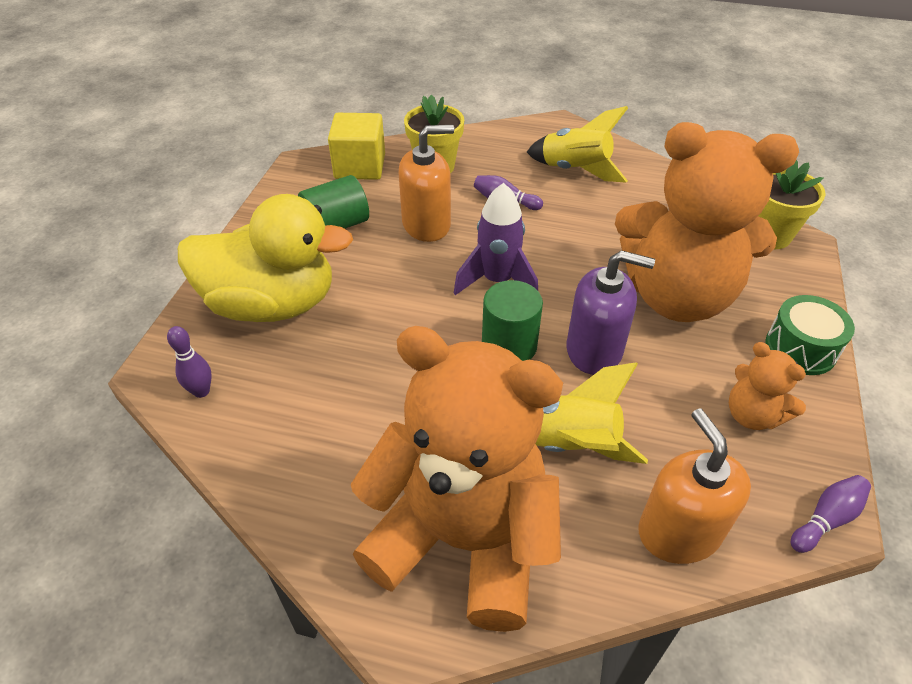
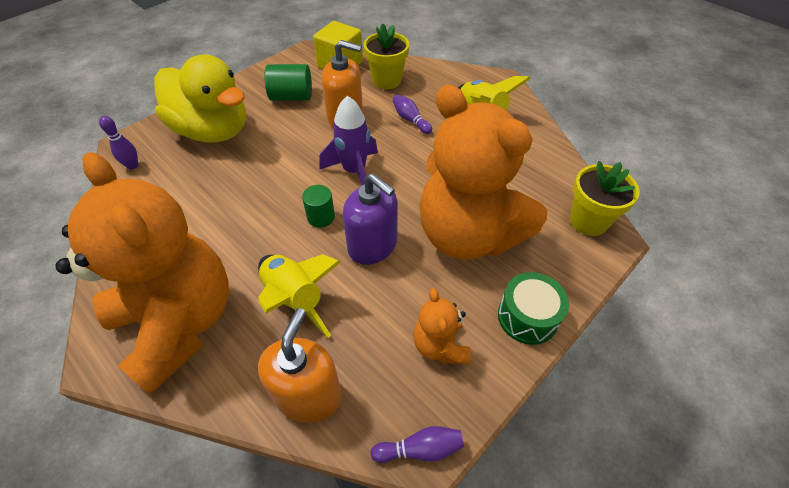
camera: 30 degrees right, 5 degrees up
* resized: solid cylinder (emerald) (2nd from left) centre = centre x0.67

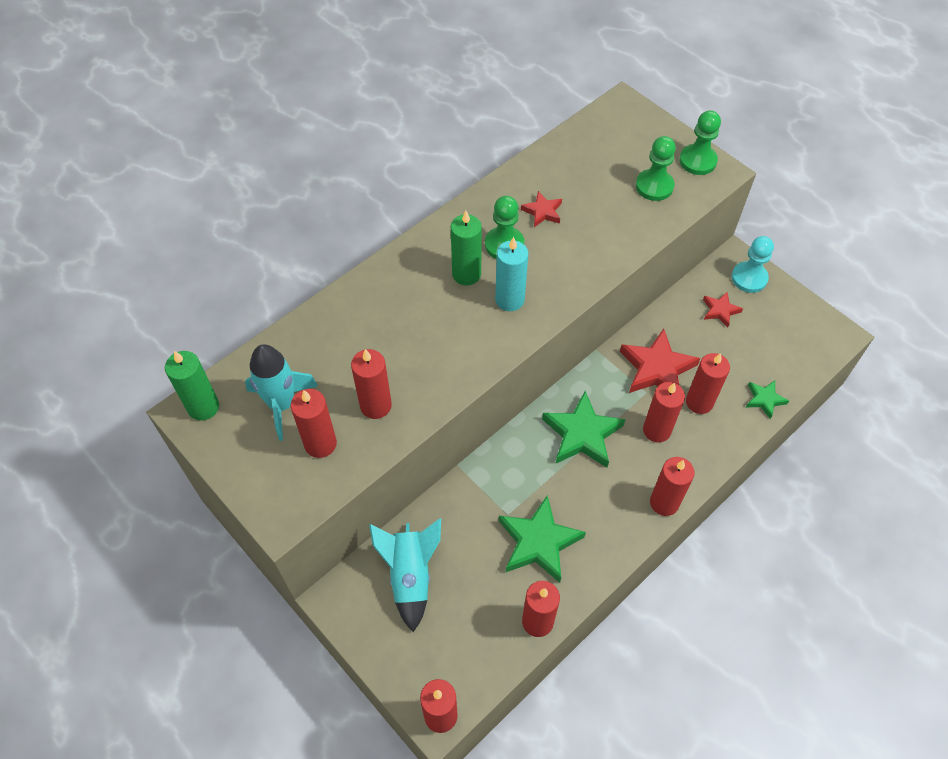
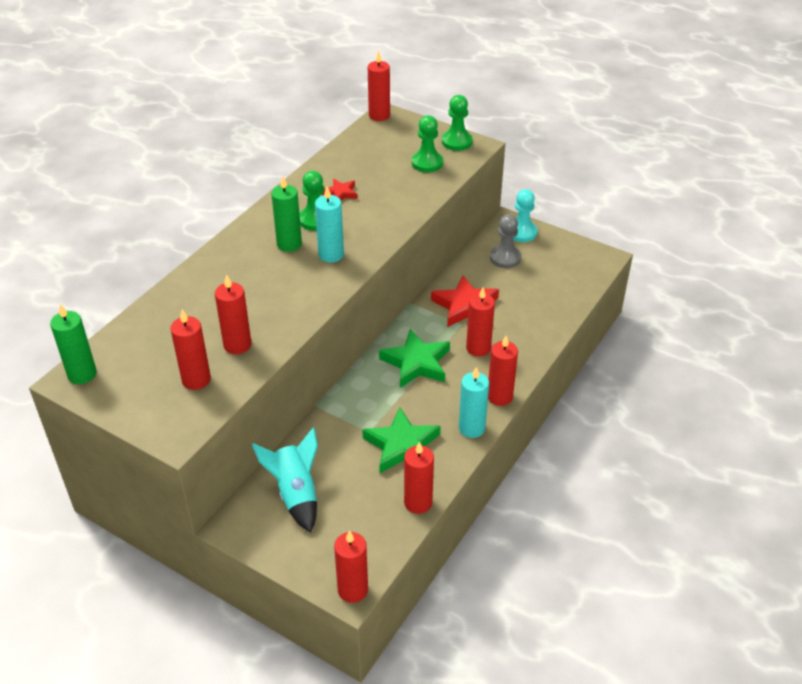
camera: 15 degrees left, 15 degrees down
* removed: toy rocket (teal) (1st from left) middle left
* removed: star shape (emerald) (3rd from left) middle right
* added: wax candle (teal) (2nd from left) centre
* moved: wax candle (scarlet) (7th from left in the first image) middle right to wax candle (scarlet) (4th from left) top centre
* replaced: star shape (scarlet) (3rd from left) middle right to chess pawn (ash-grey) centre

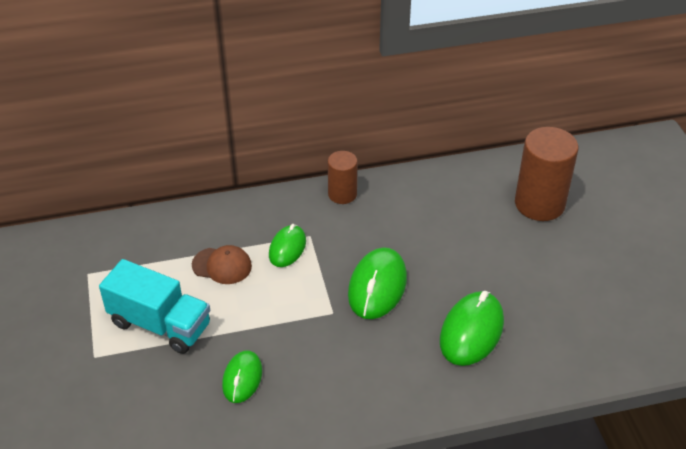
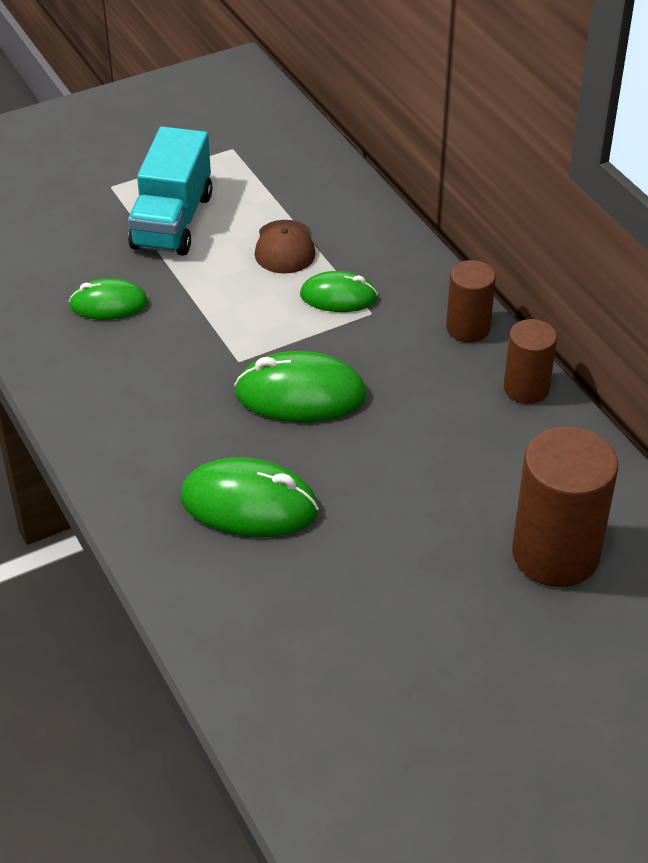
camera: 75 degrees right, 0 degrees up
* added: solid cylinder (dark brown) (2nd from left) middle right

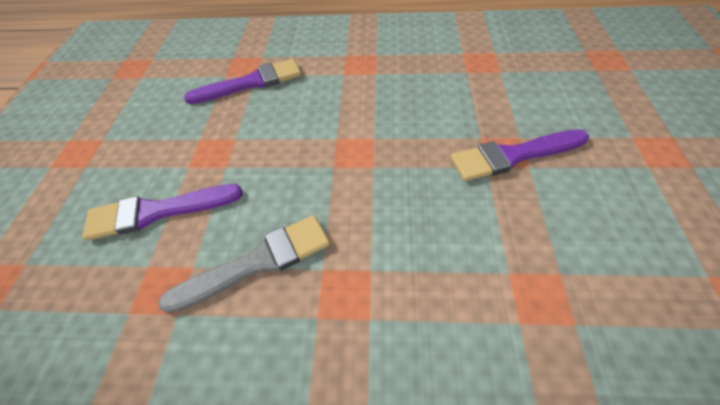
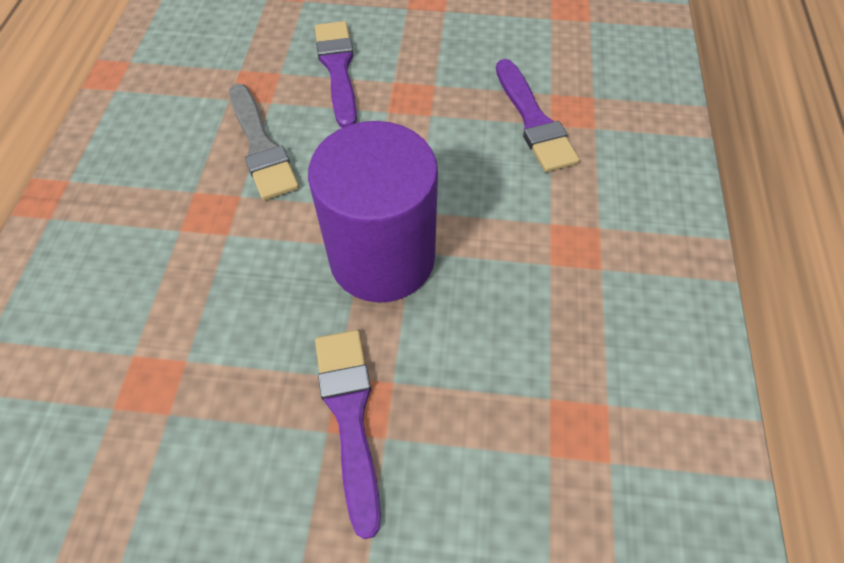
camera: 90 degrees right, 5 degrees up
* added: solid cylinder (royal purple) centre

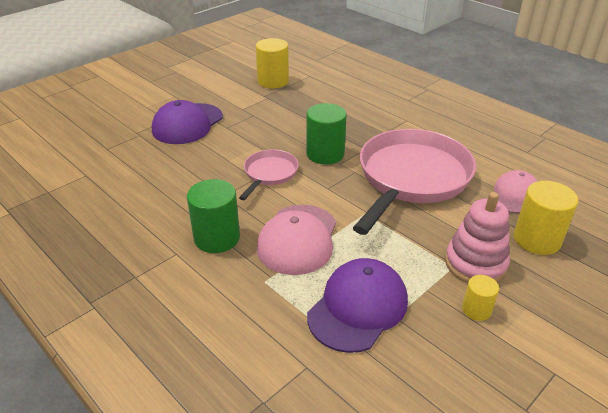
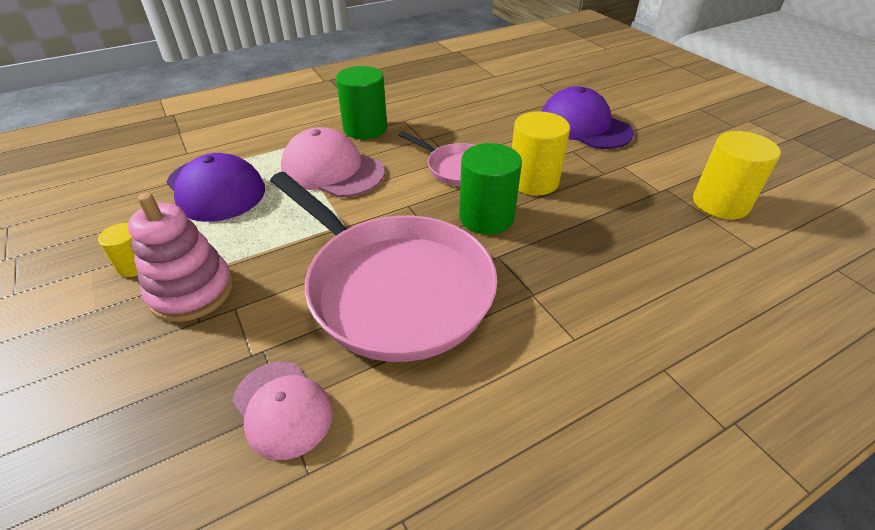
camera: 105 degrees right, 5 degrees up
* moved: solid cylinder (yellow) (3rd from left in the first image) middle right to solid cylinder (yellow) (2nd from left) top centre

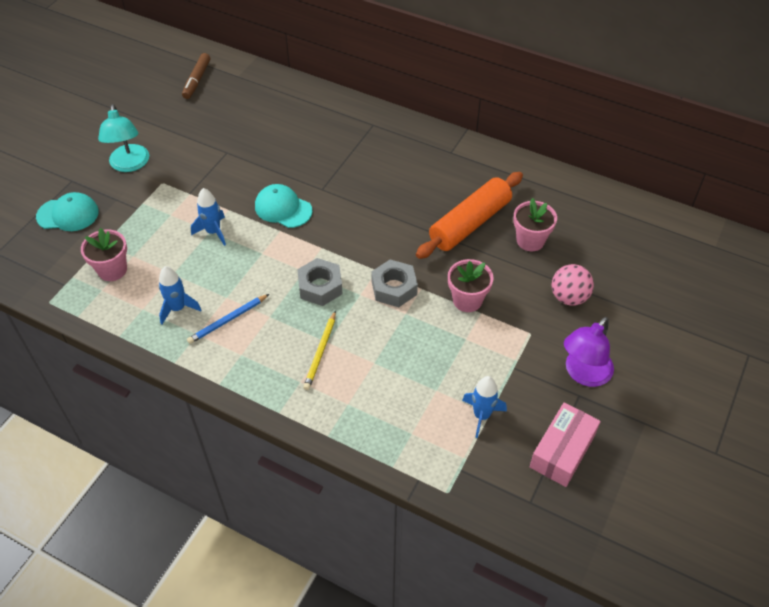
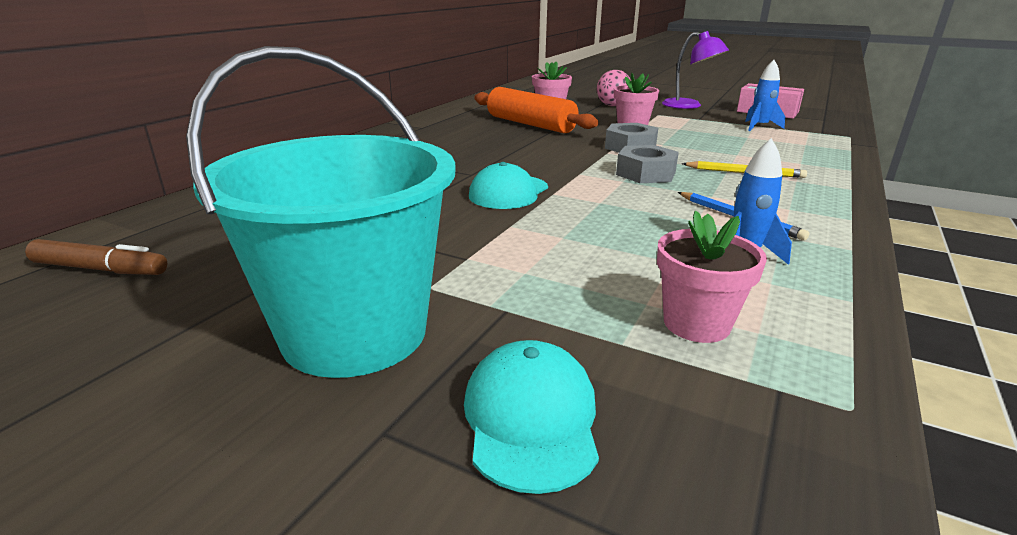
camera: 90 degrees left, 25 degrees down
* removed: toy rocket (cobalt) (2nd from left) middle left
* replaced: desk lamp (teal) top left to bucket (teal) middle left

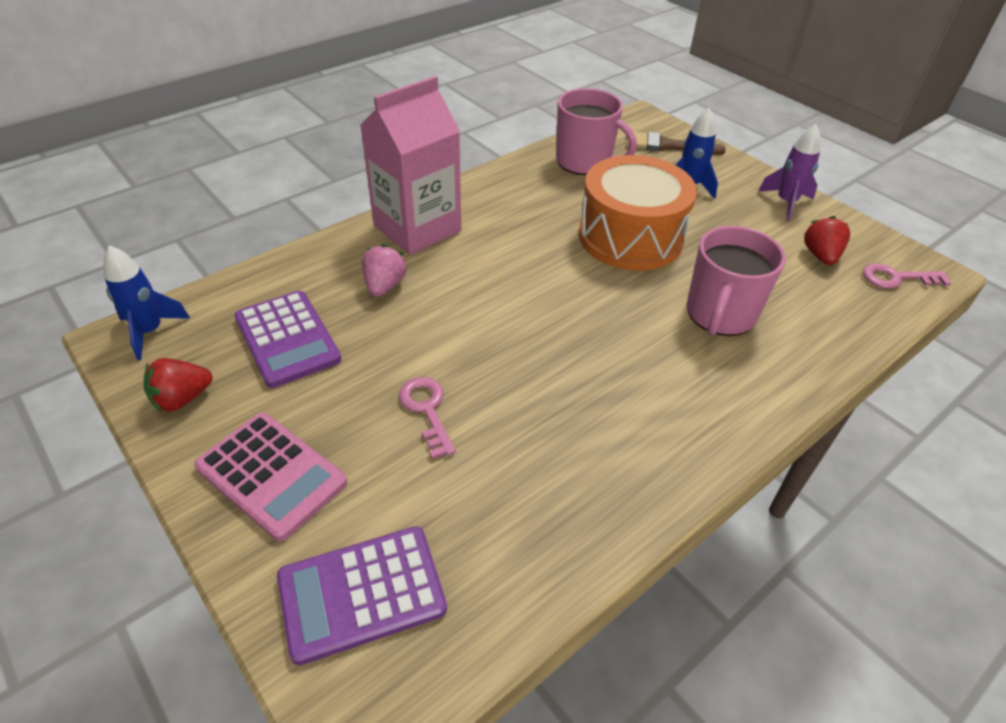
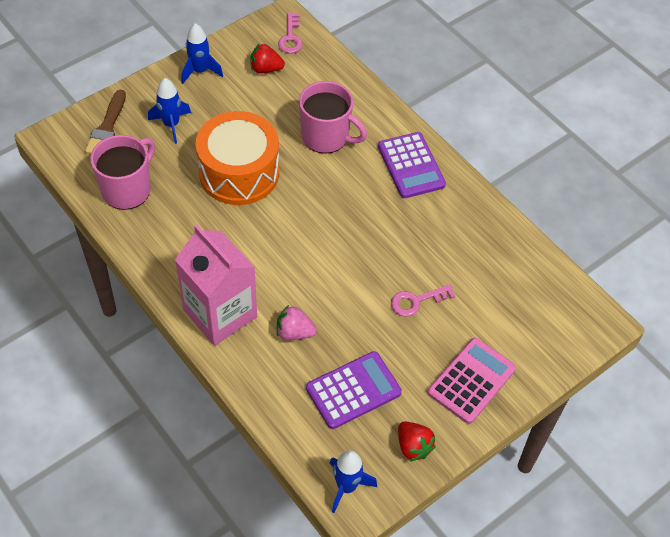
camera: 90 degrees left, 10 degrees up
* moved: calculator (royal purple) (2nd from left) bottom centre to top centre
* recoloured: toy rocket (royal purple) top right to toy rocket (cobalt) (2nd from left) top left

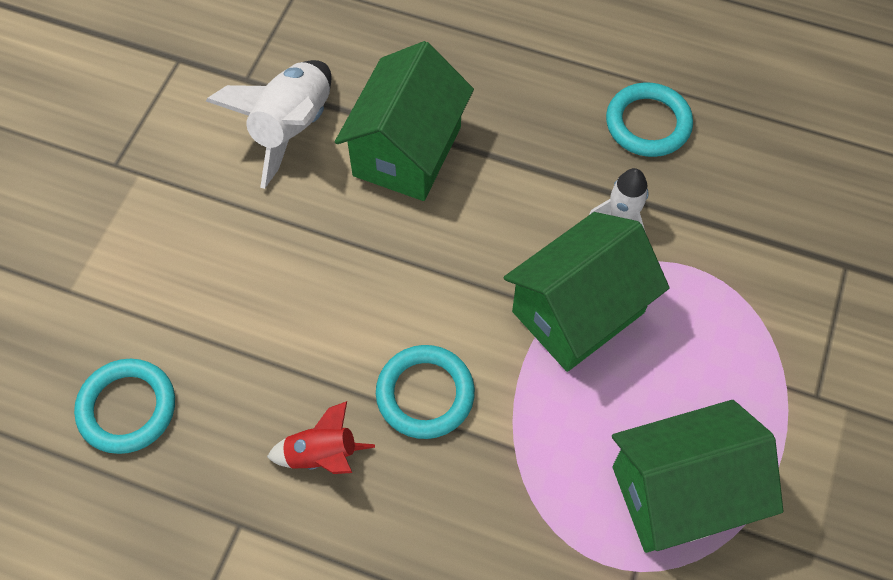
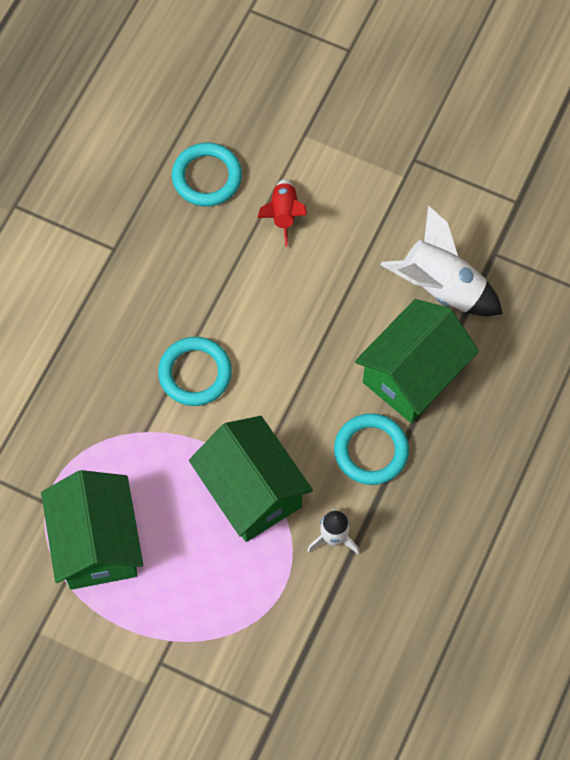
camera: 95 degrees right, 5 degrees up
* moved: toy rocket (scarlet) bottom centre to top centre
* moved: ring (teal) (3rd from left) top right to centre
* turned: house (emerald) (1st from left in the first image) top centre = middle right 75 degrees counterclockwise

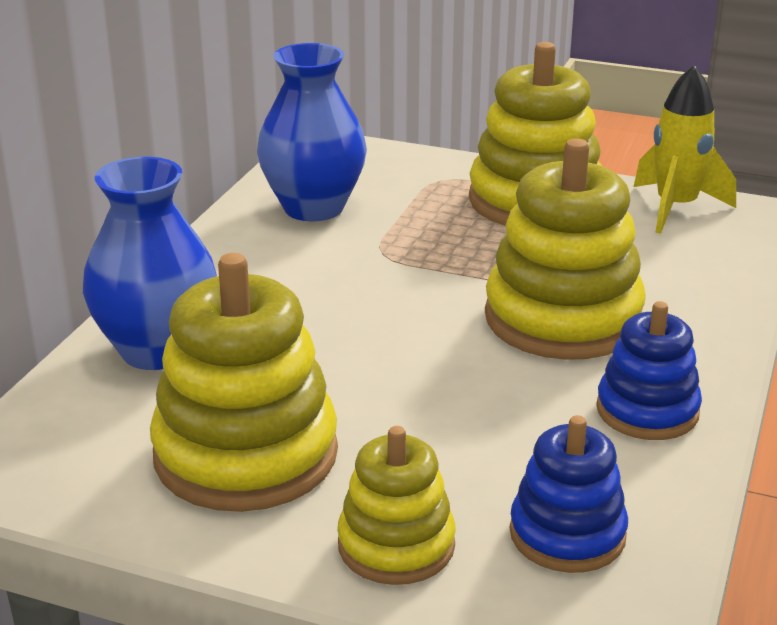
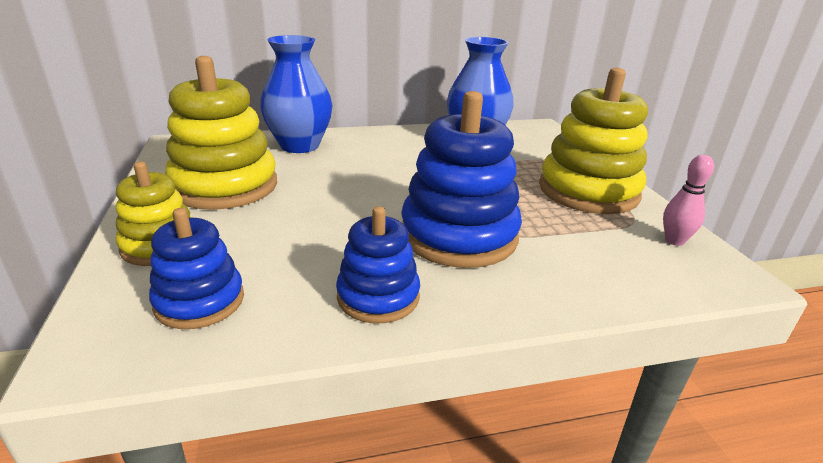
camera: 55 degrees right, 0 degrees up
* replaced: toy rocket (yellow) top right to tenpin (rose-pink) middle right
* recoloured: stacking toy (yellow) (4th from left) middle right to stacking toy (cobalt) (3rd from left) centre

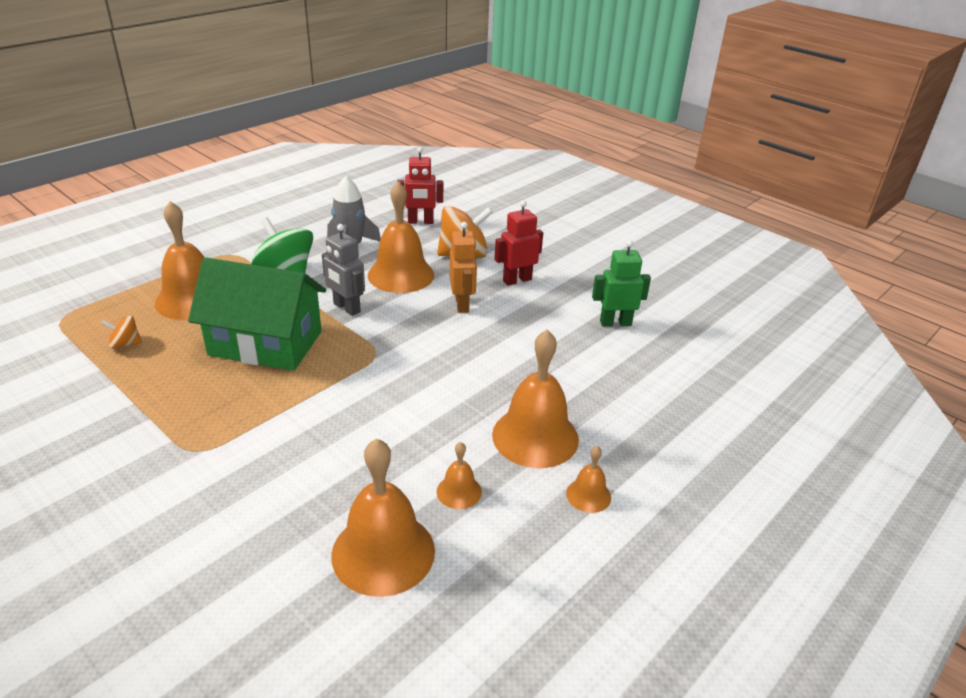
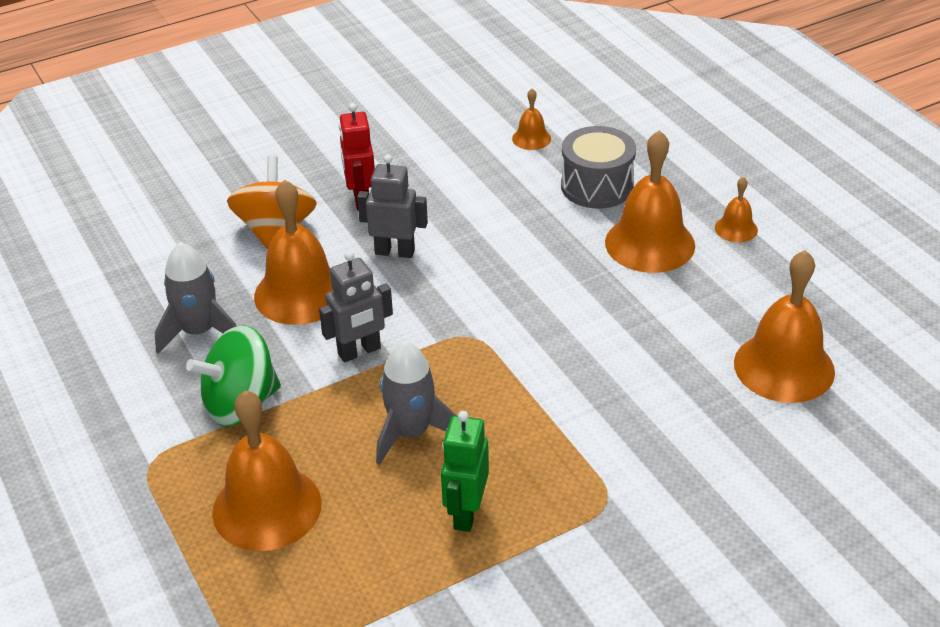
camera: 70 degrees left, 5 degrees up
* removed: spinning top (orange-coloured) (1st from left) middle left
* removed: robot (scarlet) (1st from left) top centre
* added: snare drum (ash-grey) top centre
* moved: hand bell (orange-coloured) (4th from left in the first image) bottom centre to hand bell (orange-coloured) (3rd from left) top centre
* moved: robot (emerald) centre to bottom centre
* replaced: house (emerald) middle left to toy rocket (ash-grey) (2nd from left) centre
* recoloured: robot (orange-coloured) centre to robot (ash-grey) (2nd from left) top centre

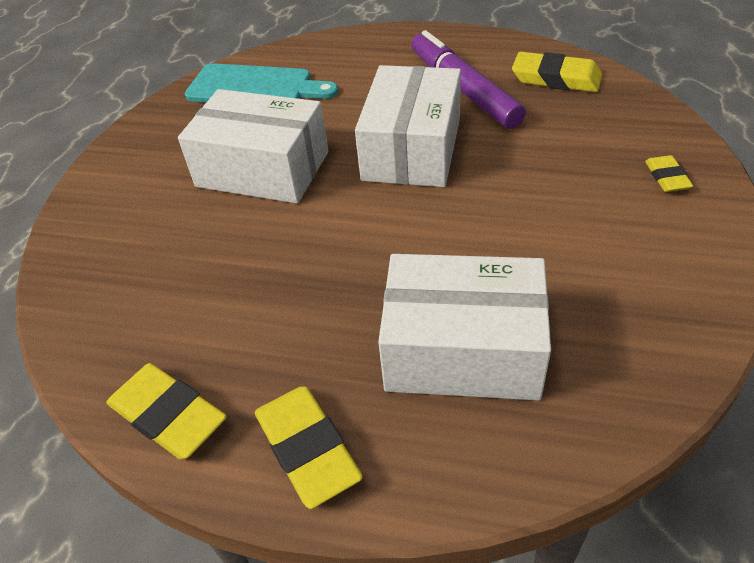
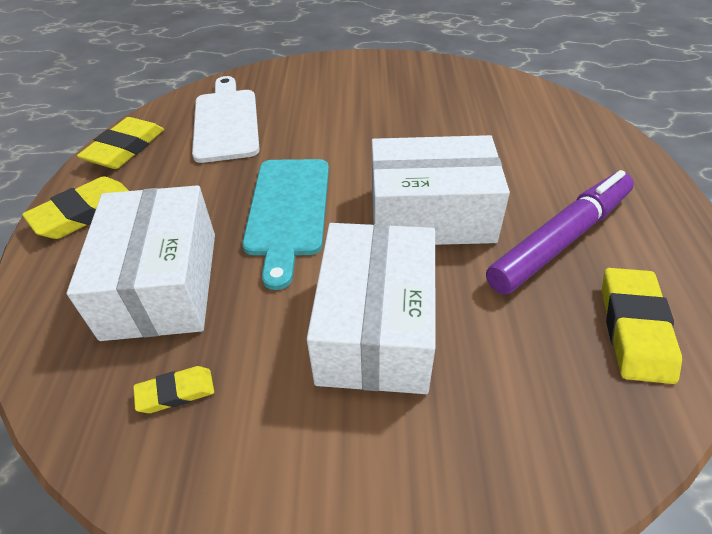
camera: 75 degrees right, 0 degrees up
* added: chopping board (pure white) top left
* moved: box (pure white) (1st from left in the first image) top centre to box (pure white) (2nd from left) centre
* moved: chopping board (teal) top centre to centre
* moved: gum eraser (yellow) (4th from left in the first image) top right to gum eraser (yellow) (3rd from left) bottom left

